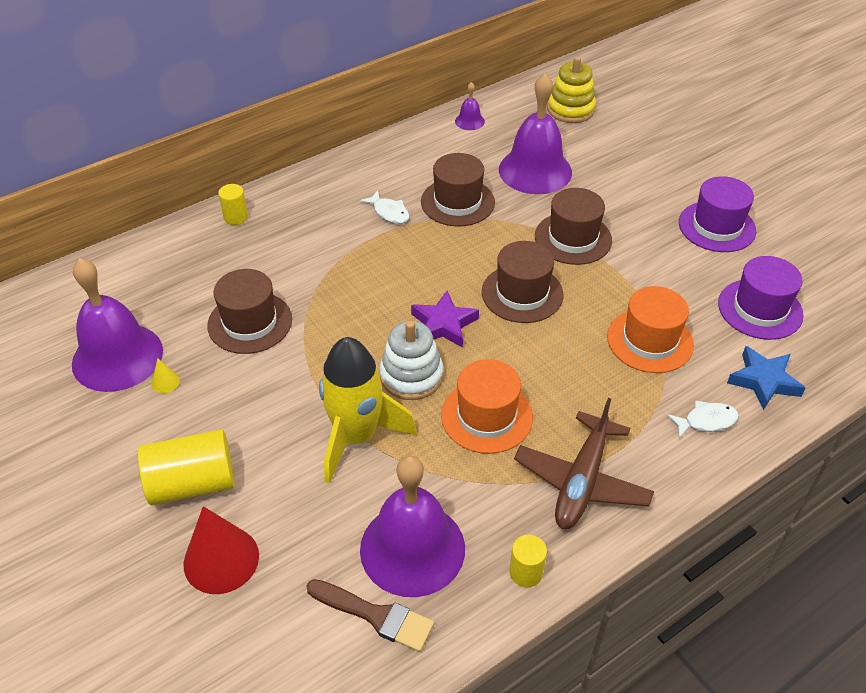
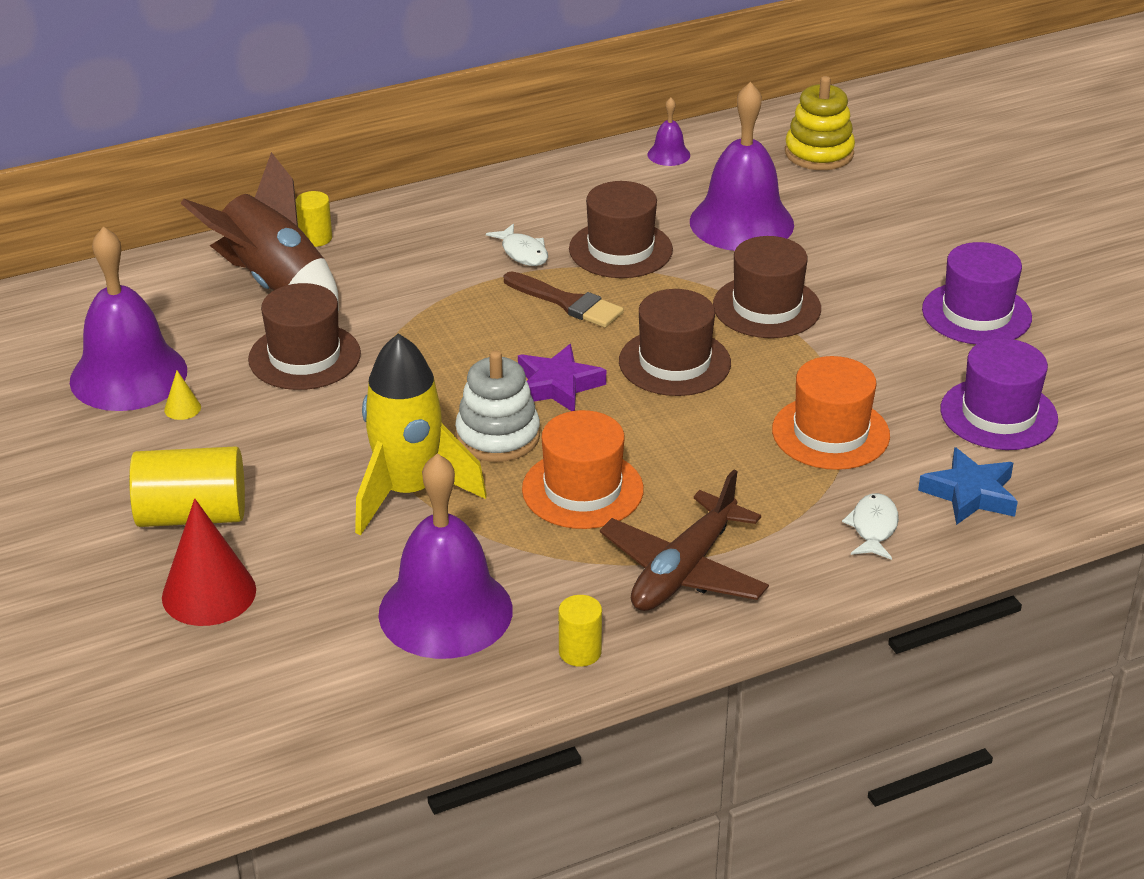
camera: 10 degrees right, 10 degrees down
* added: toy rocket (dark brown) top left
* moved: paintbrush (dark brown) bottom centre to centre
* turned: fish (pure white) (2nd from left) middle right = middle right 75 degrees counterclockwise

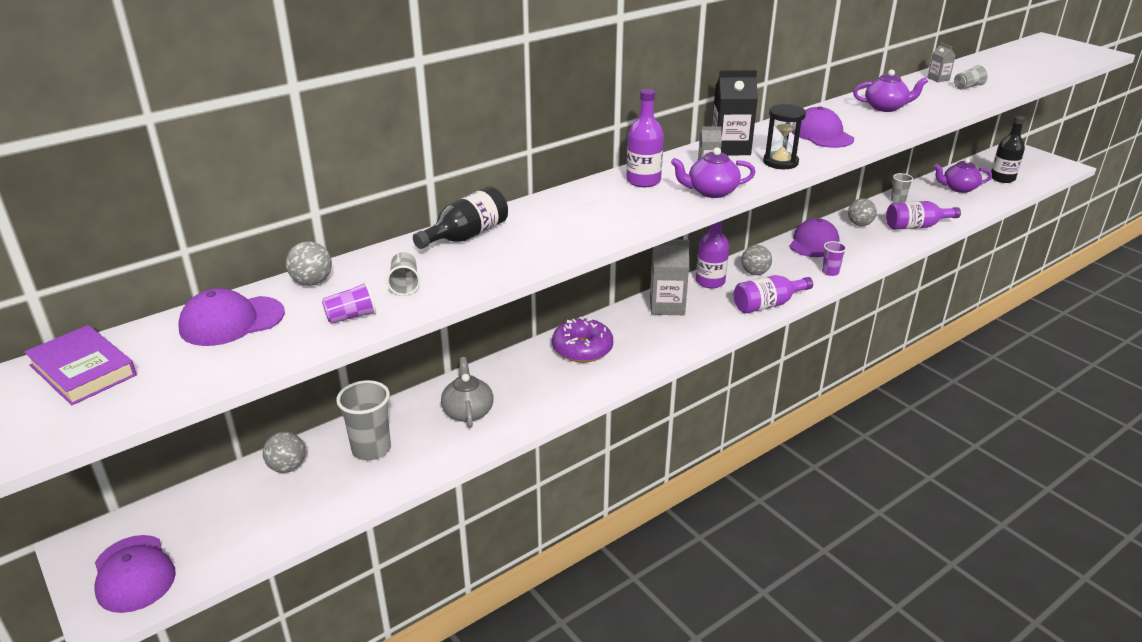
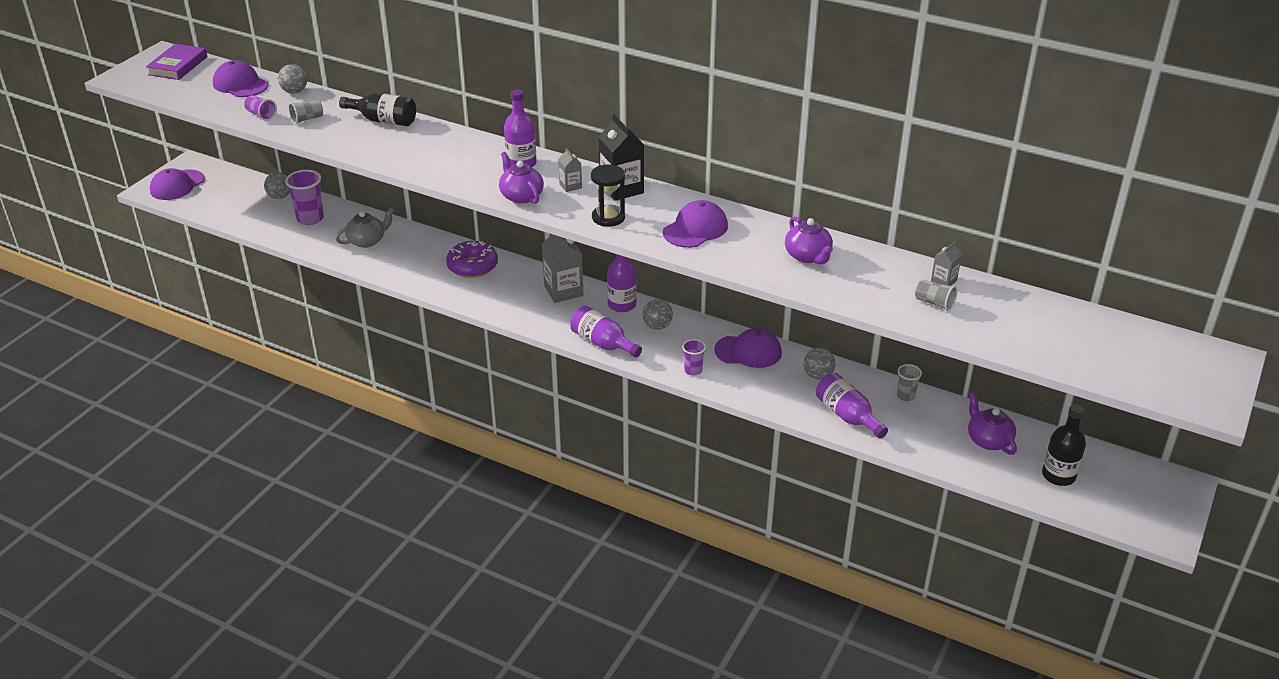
camera: 65 degrees right, 5 degrees up
* recoloured: beaker (ash-grey) (1st from left) middle left to beaker (royal purple) (2nd from left) top left

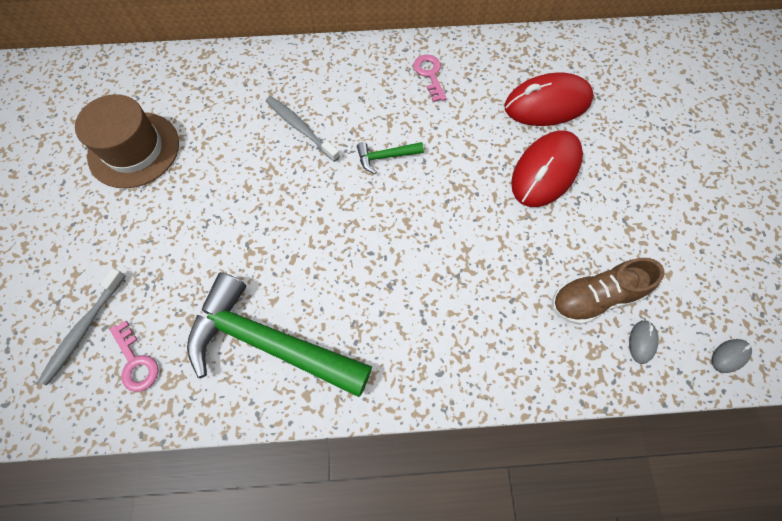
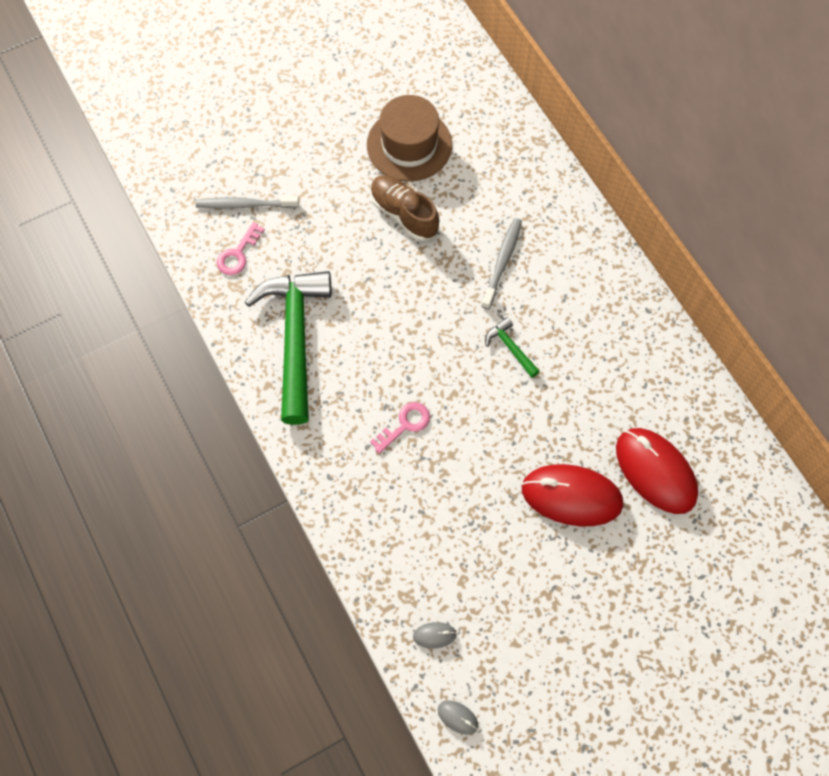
camera: 65 degrees right, 0 degrees up
* moved: key (rose-pink) (2nd from left) top centre to centre
* moved: lace-up shoe (dark brown) middle right to top centre

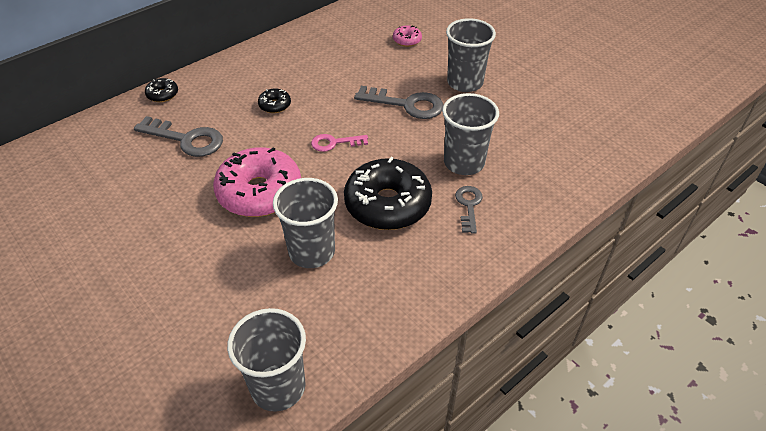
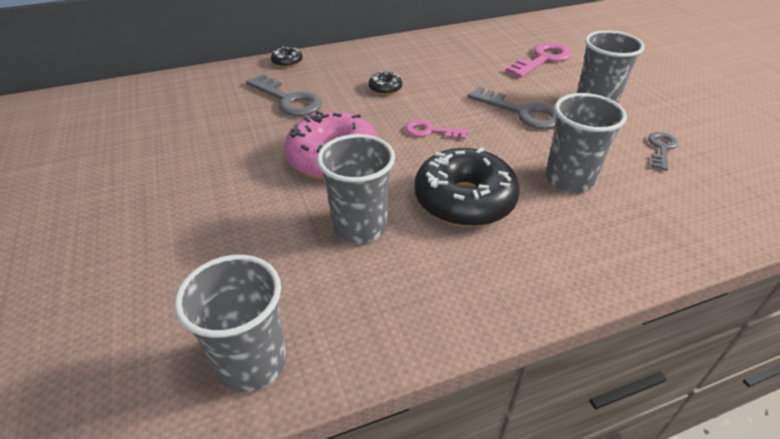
camera: 20 degrees right, 5 degrees down
* moved: key (ash-grey) (3rd from left) centre to middle right
* replaced: doughnut (rose-pink) (2nd from left) top centre to key (rose-pink) (2nd from left) top right

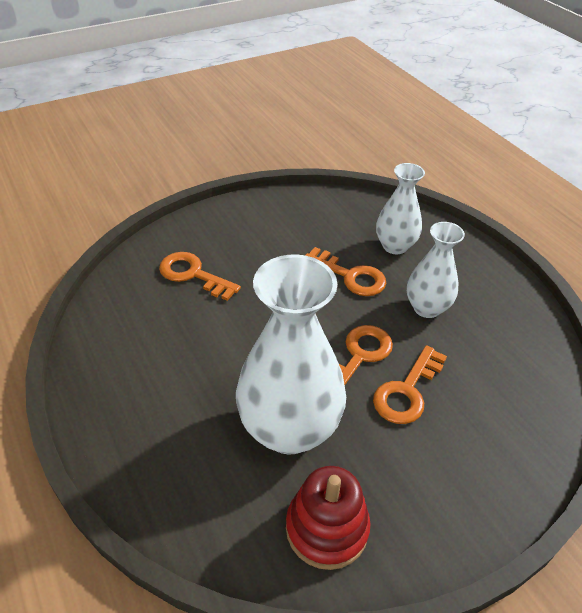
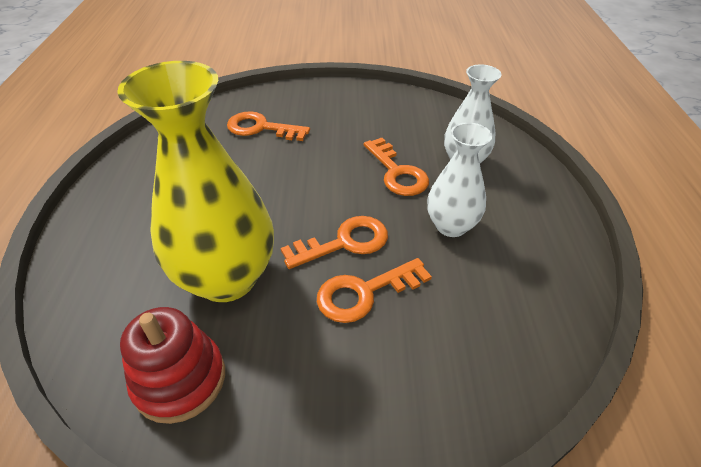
camera: 30 degrees right, 0 degrees up
* recoloured: vase (pure white) (1st from left) centre to vase (yellow) middle left
* turned: key (orange-coloured) (1st from left) centre = top centre 45 degrees counterclockwise

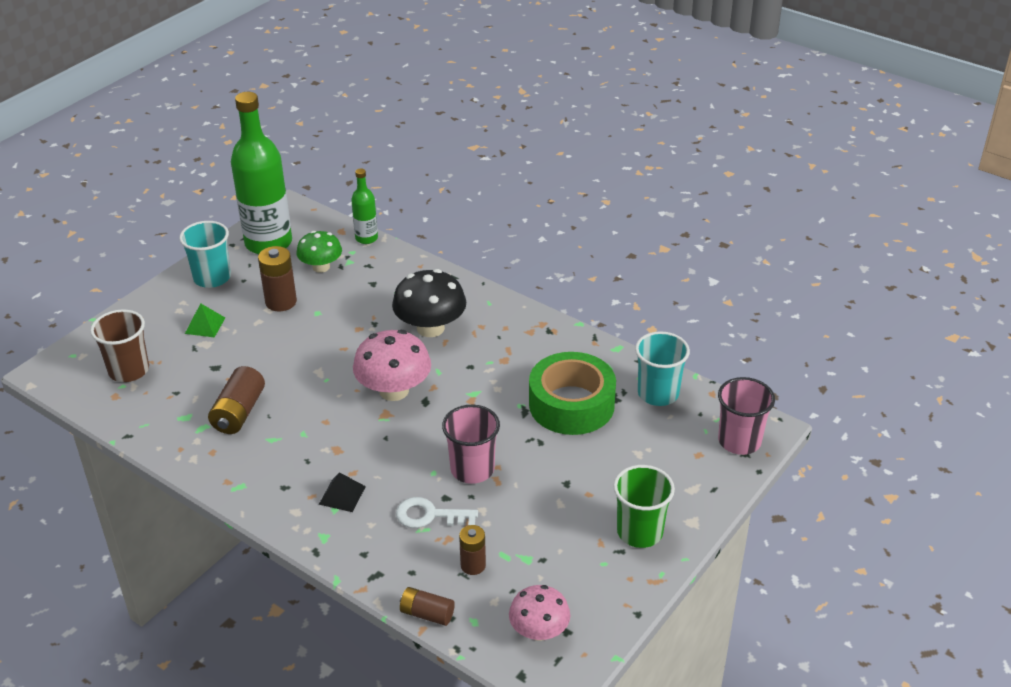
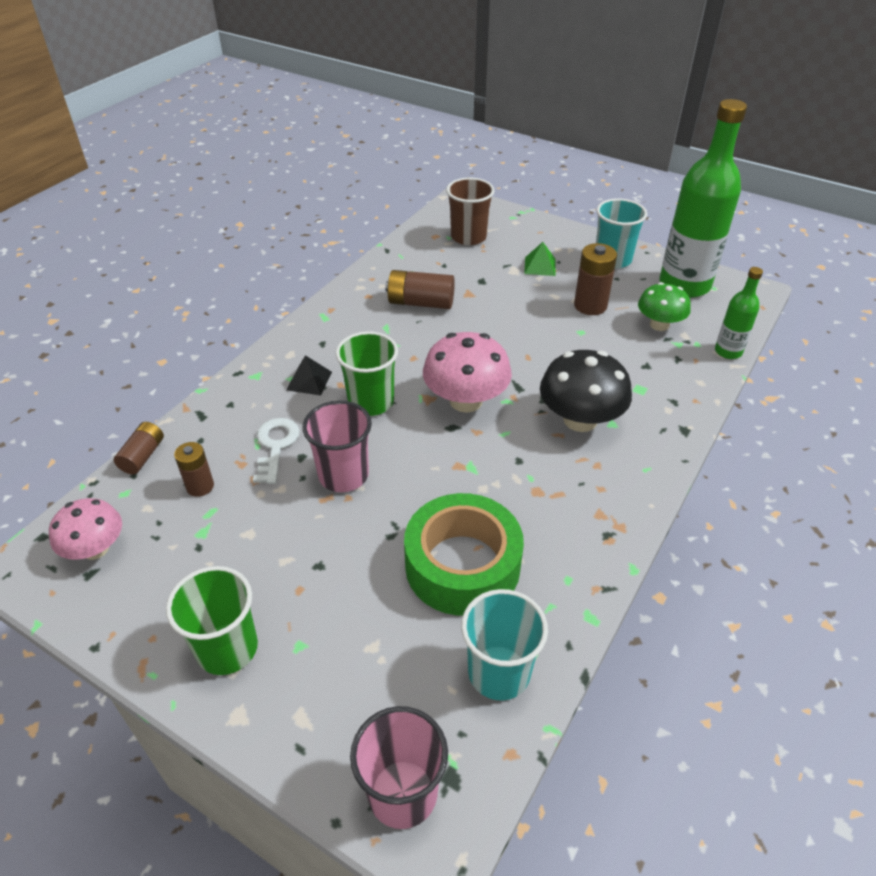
camera: 85 degrees right, 5 degrees up
* added: beaker (emerald) (2nd from left) centre

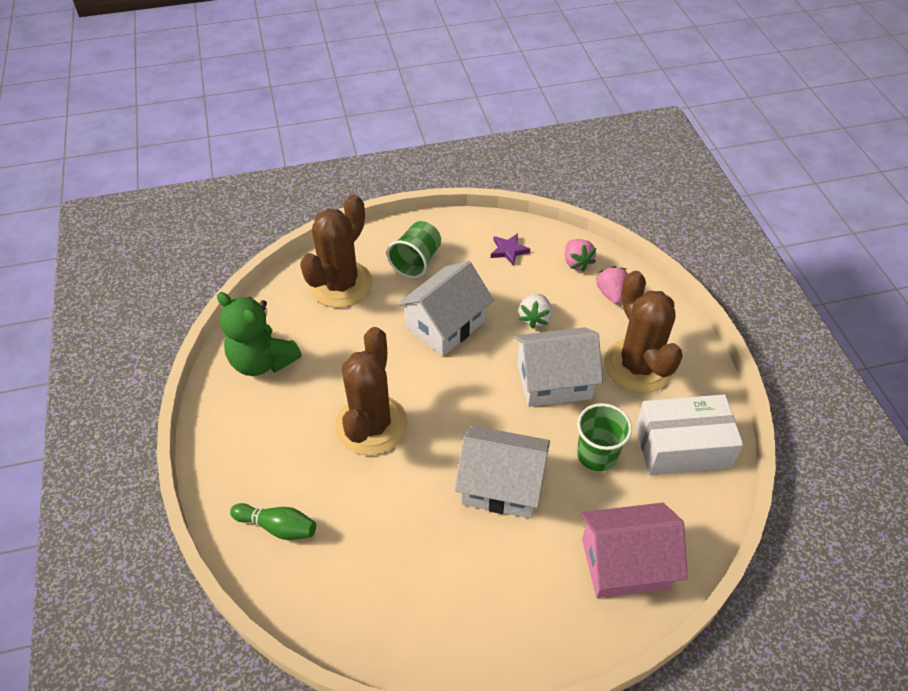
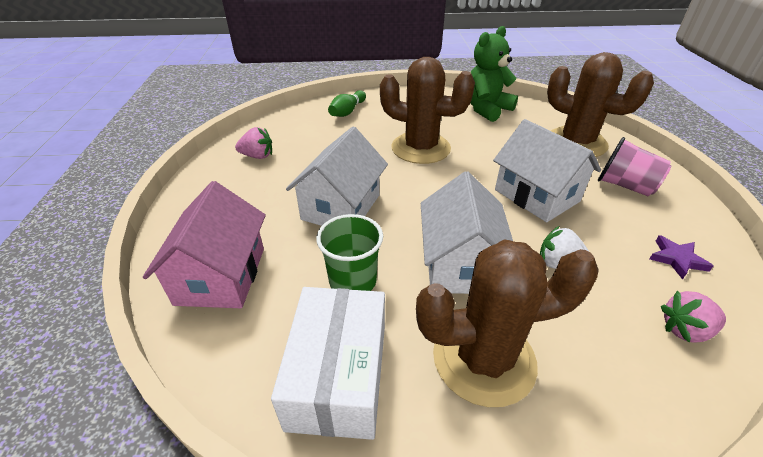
camera: 100 degrees right, 10 degrees down
* moved: strawberry (rose-pink) (2nd from left in the first image) middle right to strawberry (rose-pink) (1st from left) top left
* recoloured: beaker (emerald) (1st from left) centre to beaker (rose-pink) middle right

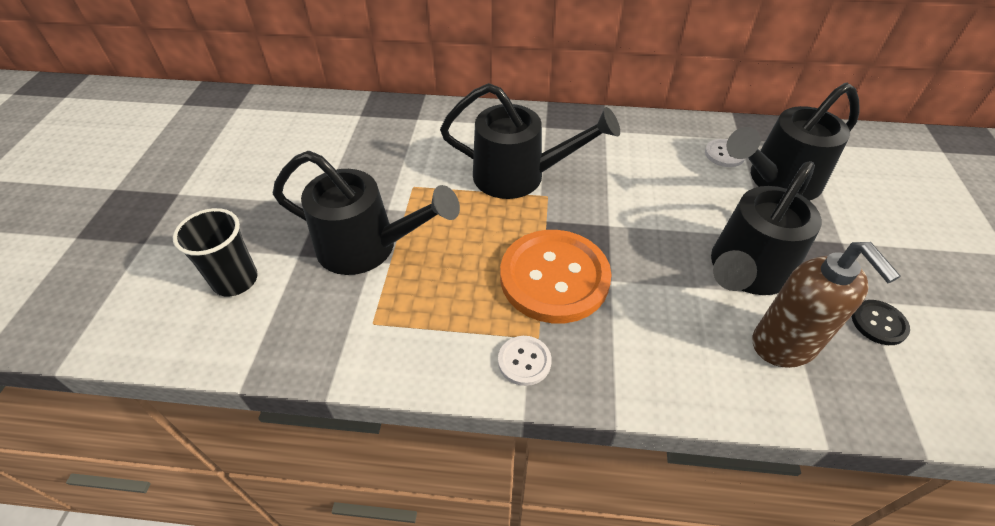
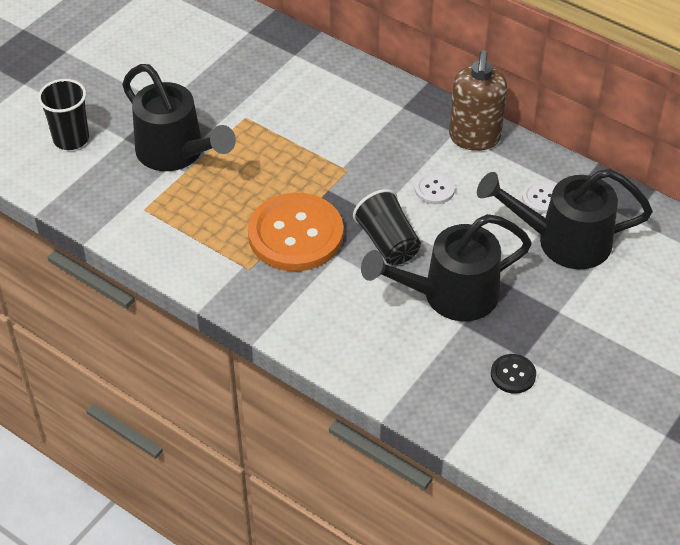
camera: 30 degrees right, 0 degrees up
* removed: watering pot (jet-black) (2nd from left) top centre
* added: beaker (jet-black) (2nd from left) centre
* moved: sewing button (pure white) (1st from left) bottom centre to centre
* moved: soap dispenser (dark brown) middle right to top right

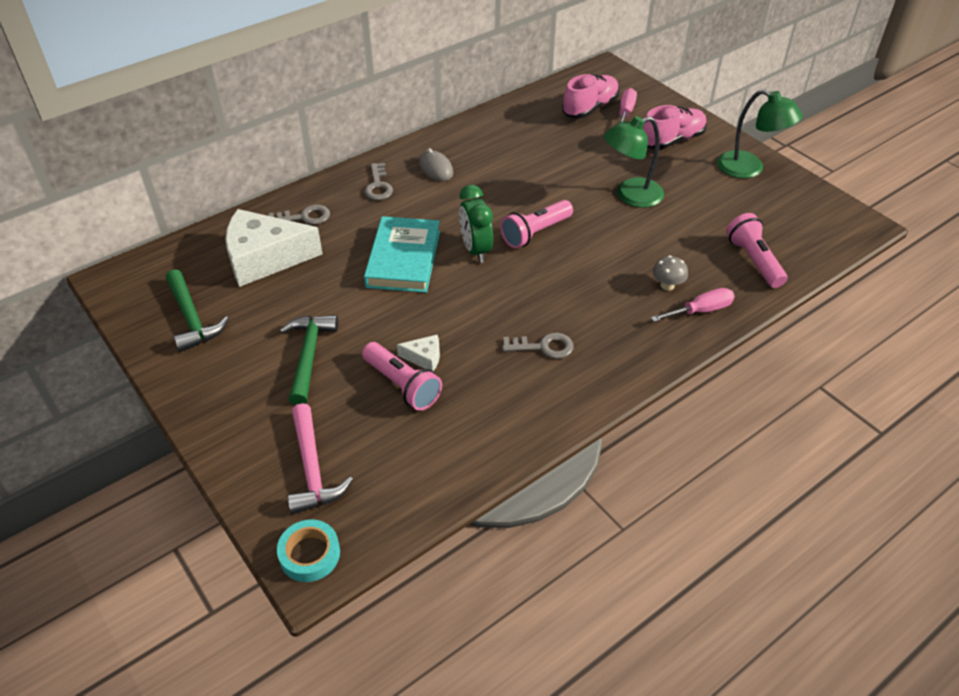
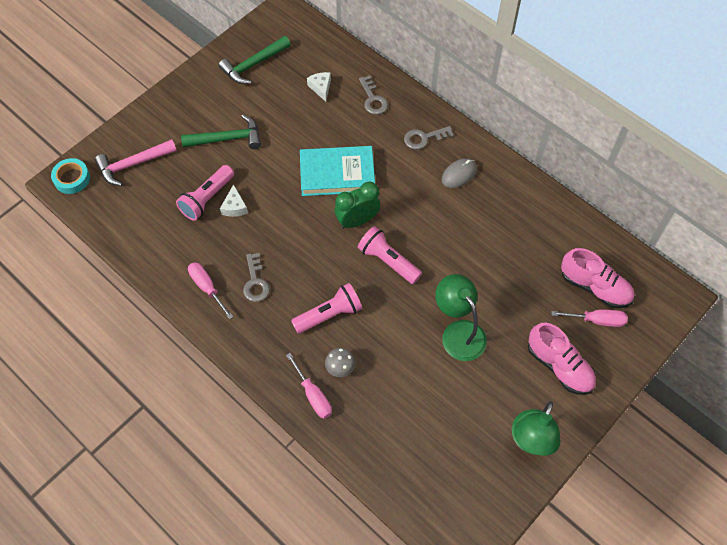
camera: 80 degrees right, 15 degrees up
* added: screwdriver (rose-pink) (1st from left) middle left
* moved: flashlight (rose-pink) (3rd from left in the first image) middle right to flashlight (rose-pink) (2nd from left) centre
* resized: cheese wedge (pure white) (1st from left in the first image) middle left = top centre x0.43

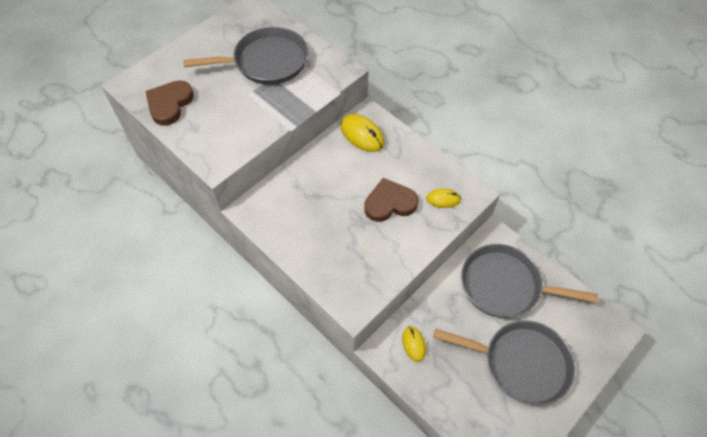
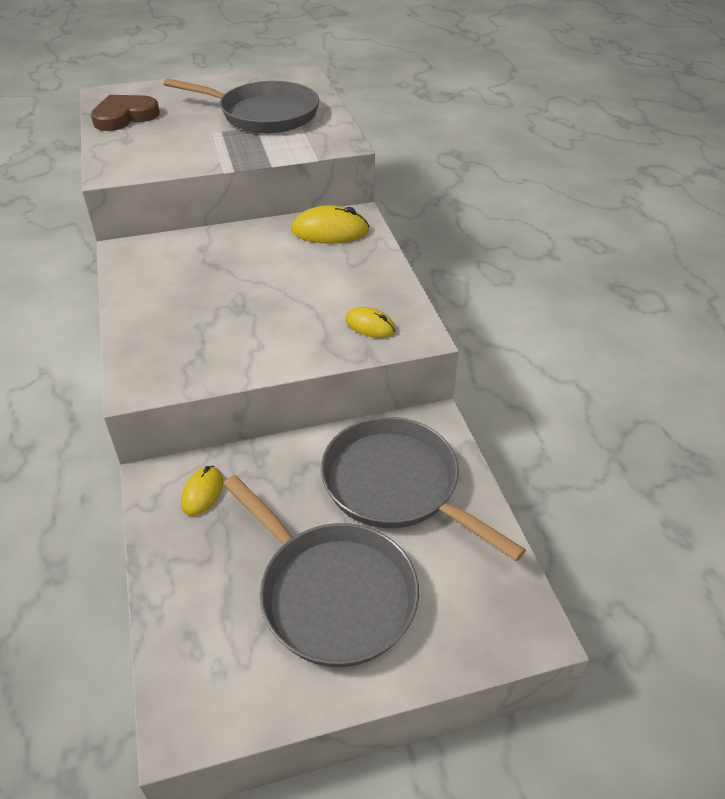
camera: 30 degrees right, 15 degrees down
* removed: heart shape (dark brown) (2nd from left) centre
* turned: PC mouse (yellow) (1st from left in the first image) top centre = top centre 75 degrees counterclockwise

